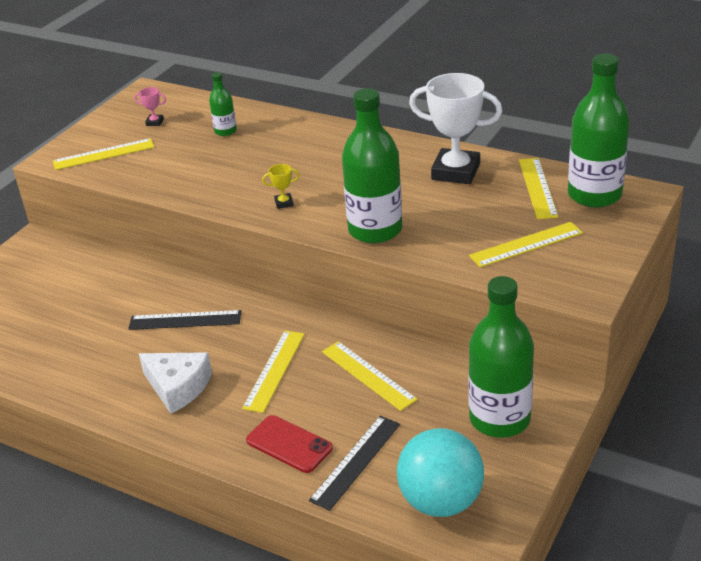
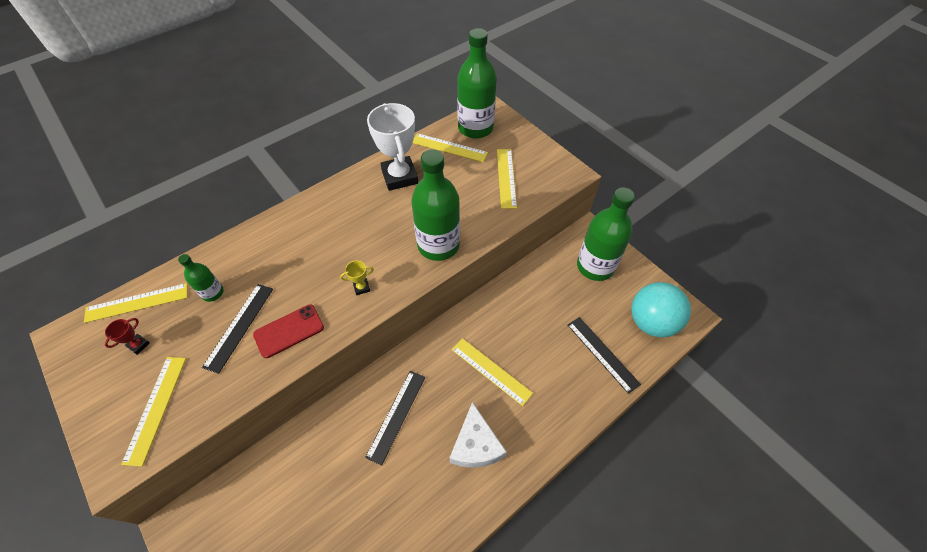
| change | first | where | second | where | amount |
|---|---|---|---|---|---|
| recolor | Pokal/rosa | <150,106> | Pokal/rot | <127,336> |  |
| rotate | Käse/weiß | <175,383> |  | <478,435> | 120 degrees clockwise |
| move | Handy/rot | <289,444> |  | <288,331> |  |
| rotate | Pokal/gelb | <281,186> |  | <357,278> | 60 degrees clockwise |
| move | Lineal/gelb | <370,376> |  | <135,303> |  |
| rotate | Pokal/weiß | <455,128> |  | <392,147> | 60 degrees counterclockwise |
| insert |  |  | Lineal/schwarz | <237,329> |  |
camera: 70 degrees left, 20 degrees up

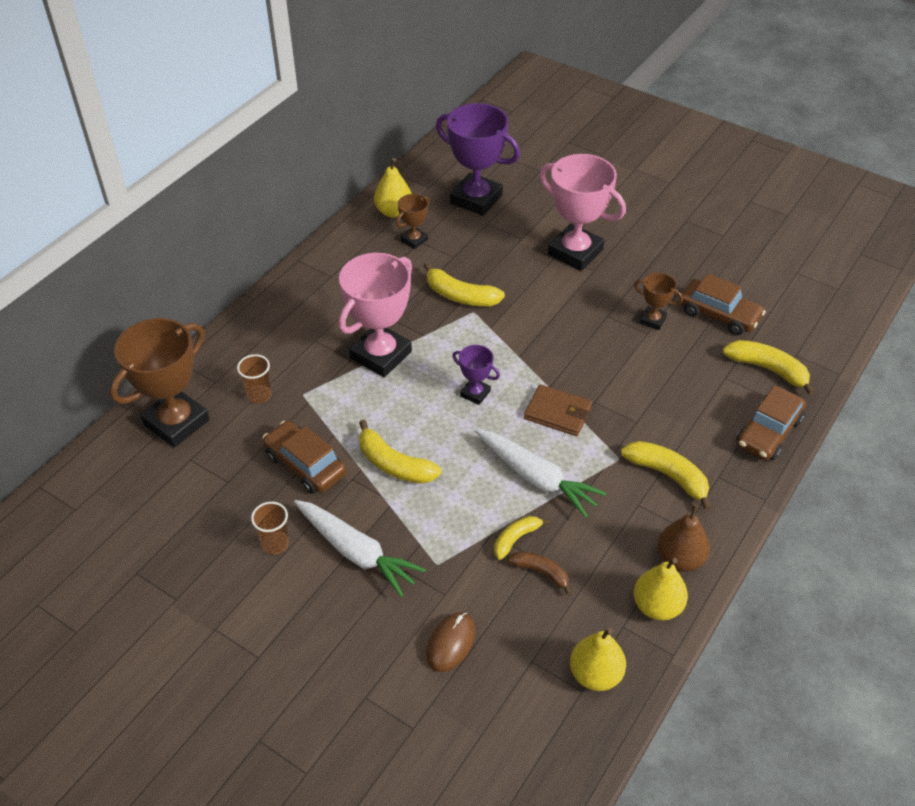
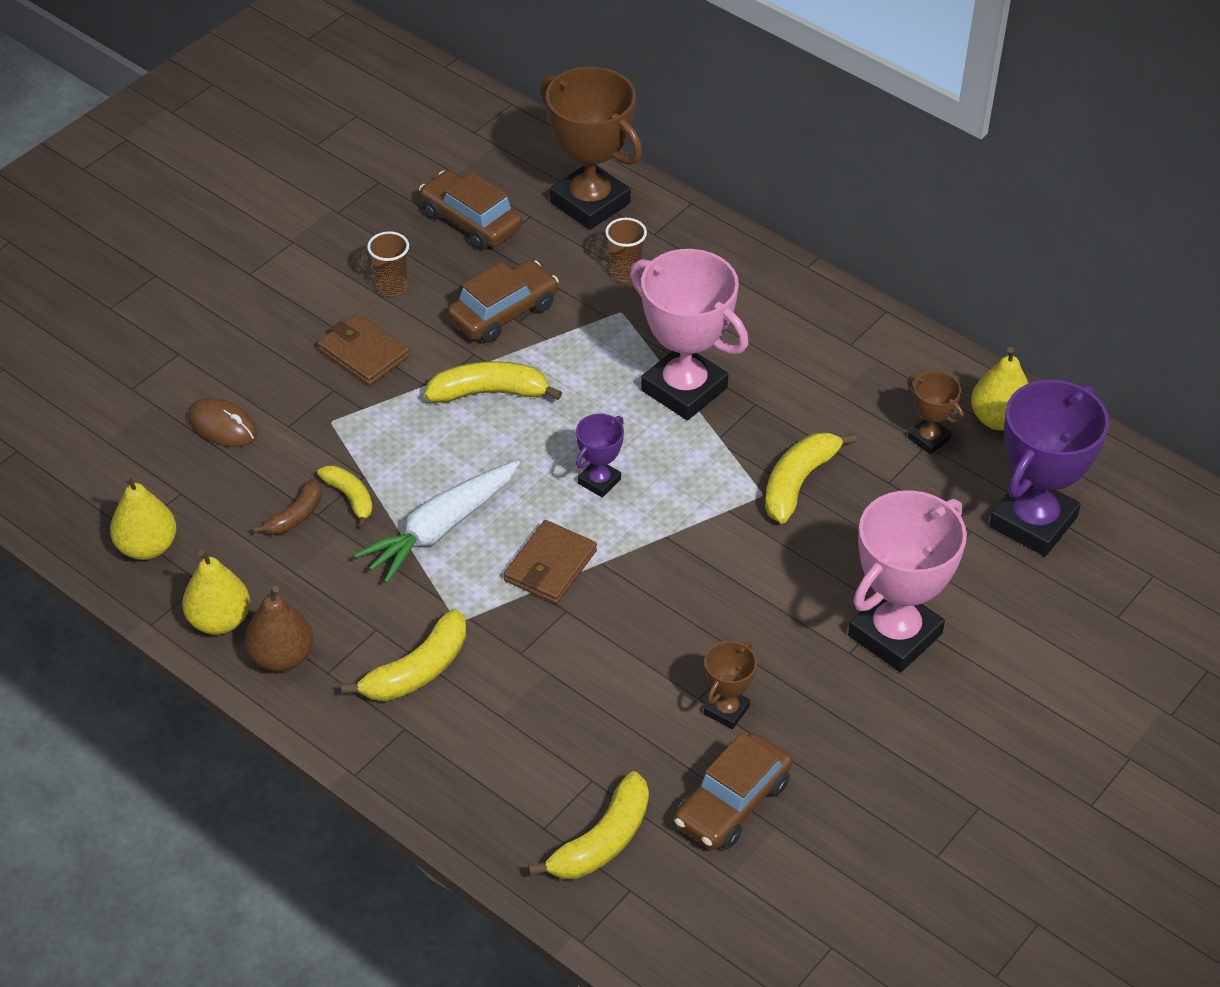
| change | first | where | second | where | amount |
|---|---|---|---|---|---|
| replace | Karotte/weiß | <360,548> | Geldbörse/braun | <363,349> |  |
| rotate | Banane/gelb | <400,452> |  | <493,382> | 45 degrees clockwise |
| move | Auto/braun | <771,422> |  | <470,210> |  |
camera: 95 degrees right, 0 degrees up

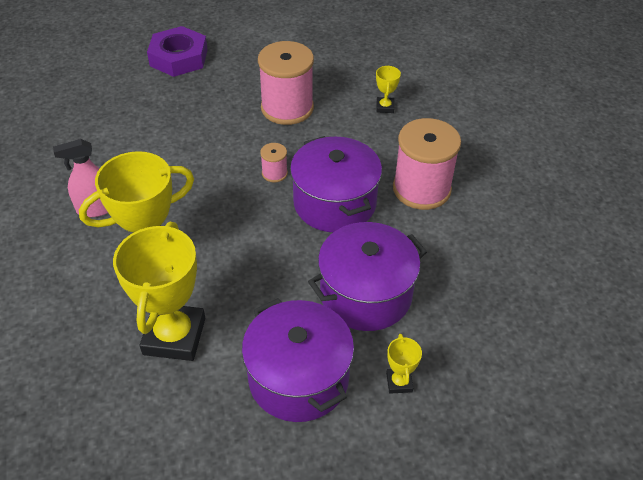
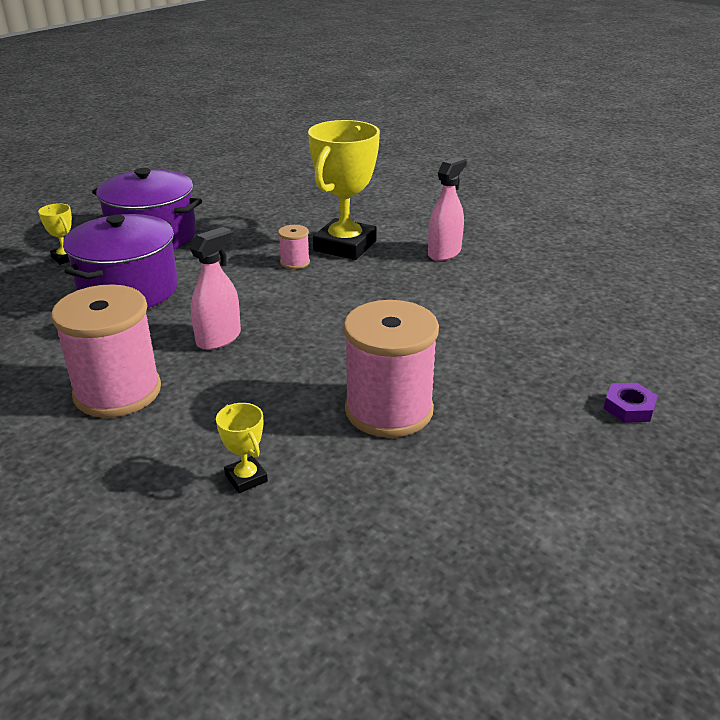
| change | first | where | second | where | amount |
|---|---|---|---|---|---|
| delete | Pokal/gelb | <159,291> |  |  |  |
| resize | Sechskantmutter/lila | <177,51> |  | <630,403> | x0.48 |
| move | Garnrolle/rosa | <274,162> |  | <294,247> |  |
| replace | Kochtopf/lila | <336,184> | Sprühflasche/rosa | <215,288> |  |
camera: 145 degrees right, 15 degrees down

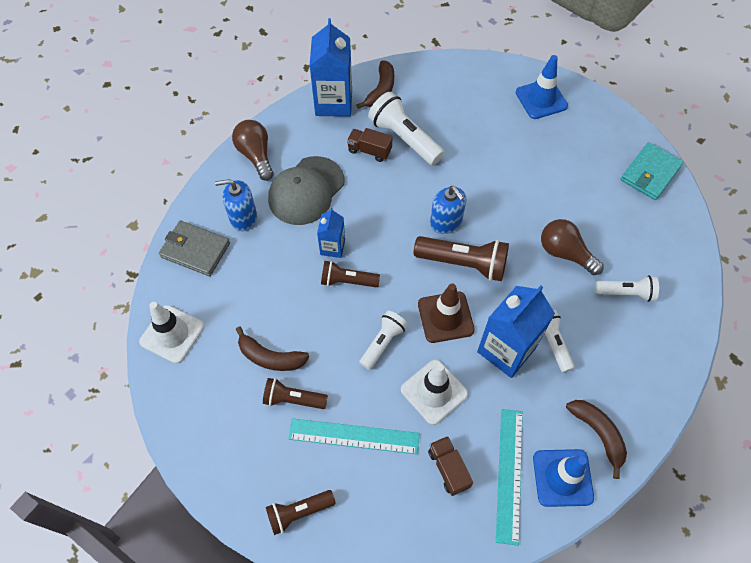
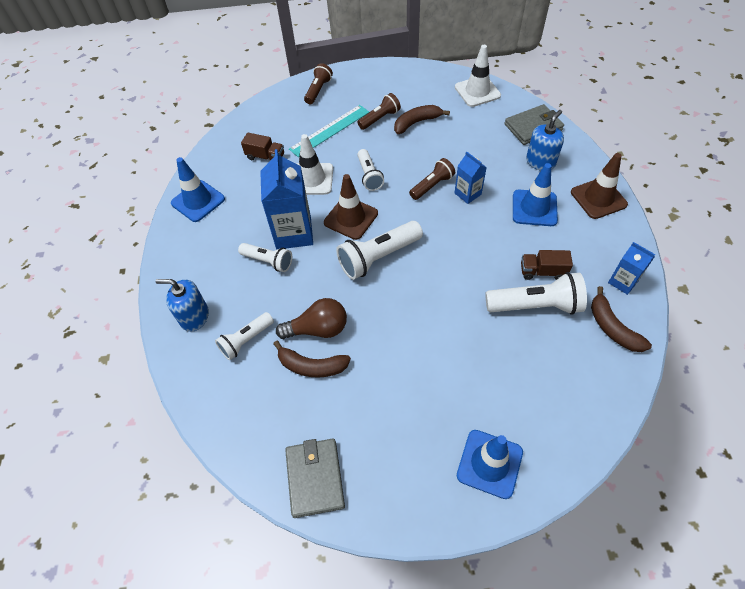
| change | first | where | second | where | amount |
|---|---|---|---|---|---|
| replace | Glühbirne/braun | <253,150> | Leitkegel/braun | <599,186> |  |
| replace | Kappe/grau | <306,190> | Leitkegel/blau | <535,194> |  |
| resize | Getränkekarton/blau | <331,67> |  | <631,268> | x0.54 |
| rotate | Lastwagen/braun | <369,145> |  | <547,265> | 150 degrees counterclockwise |
| recolor | Taschenlampe/braun | <461,258> | Taschenlampe/weiß | <379,250> |  |
| move | Seifenspender/blau | <448,210> |  | <182,305> |  |
| delete | Lineal/türkis | <509,477> |  |  |  |
| move | Banane/braun | <596,439> |  | <312,359> |  |
| recolor | Geldbörse/türkis | <652,171> | Geldbörse/grau | <315,478> |  |
camera: 135 degrees right, 5 degrees down

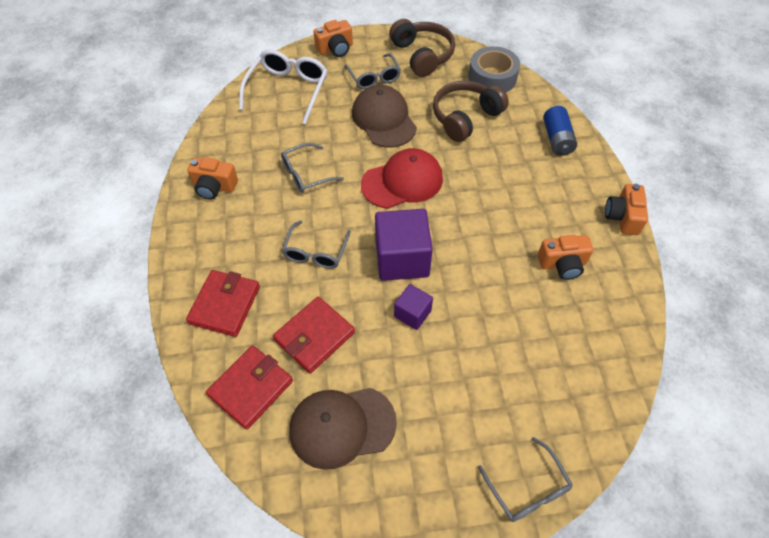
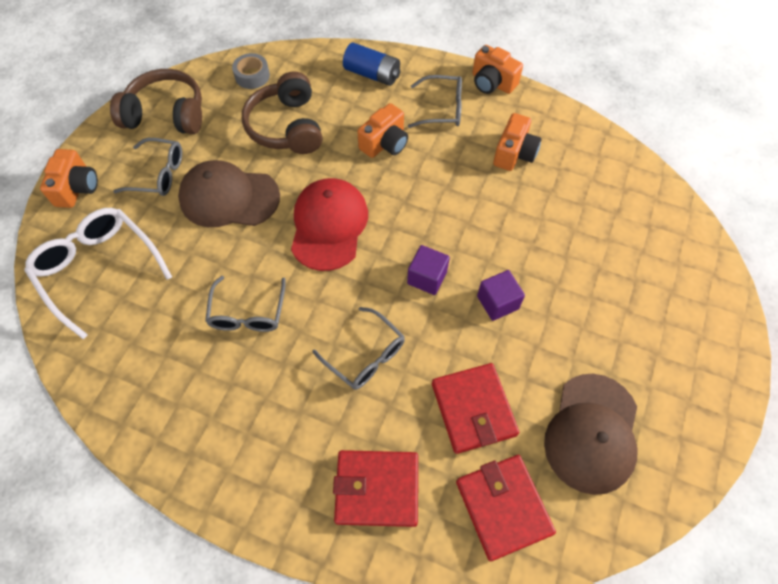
| change | first | where | second | where | amount |
|---|---|---|---|---|---|
| rotate | Geldbörse/rot | <223,303> |  | <375,488> | 45 degrees counterclockwise |
| move | Kamera/orange | <212,178> |  | <382,130> |  |
| resize | Kubus/lila | <404,245> |  | <428,270> | x0.53 |
| resize | Klebeband/grau | <494,69> |  | <251,71> | x0.59 |
| move | Brille/grau | <525,479> |  | <435,101> |  |
camera: 60 degrees left, 5 degrees up

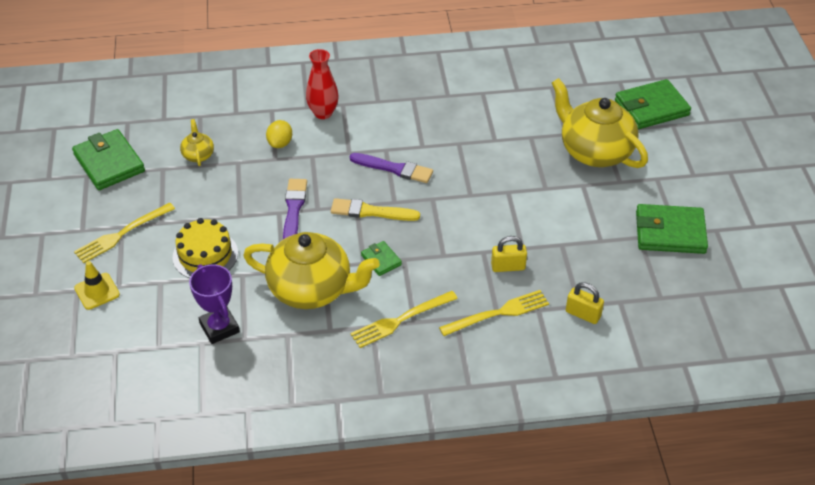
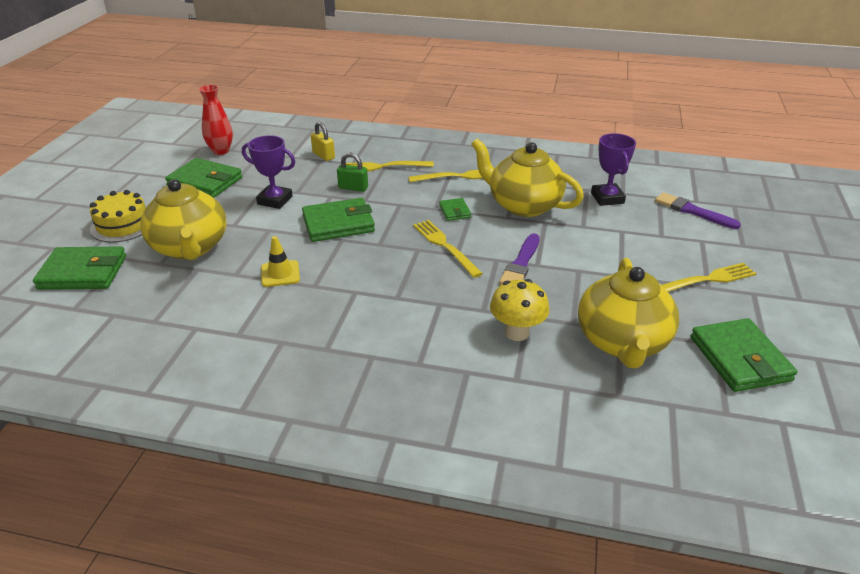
| change | first | where | second | where | amount |
|---|---|---|---|---|---|
| move | Leitkegel/gelb | <97,285> |  | <280,261> |  |
| move | Kuchen/gelb | <205,248> |  | <118,216> |  |
| resize | Teekanne/gelb | <197,142> |  | <628,313> | x2.26 |
| replace | Zitrone/gelb | <279,134> | Pilz/gelb | <519,310> |  |
| move | Vase/rot | <322,84> |  | <216,120> |  |
| replace | Pinsel/gelb | <375,209> | Gabel/gelb | <448,249> |  |
| move | Pinsel/lila | <391,168> |  | <698,210> |  |
| recolor | Vorhängeschloss/gelb | <509,254> | Vorhängeschloss/grün | <352,172> |  |
| insert |  |  | Pokal/lila | <268,172> |  |
| insert |  |  | Geldbörse/grün | <338,220> |  |
camera: 160 degrees left, 10 degrees down

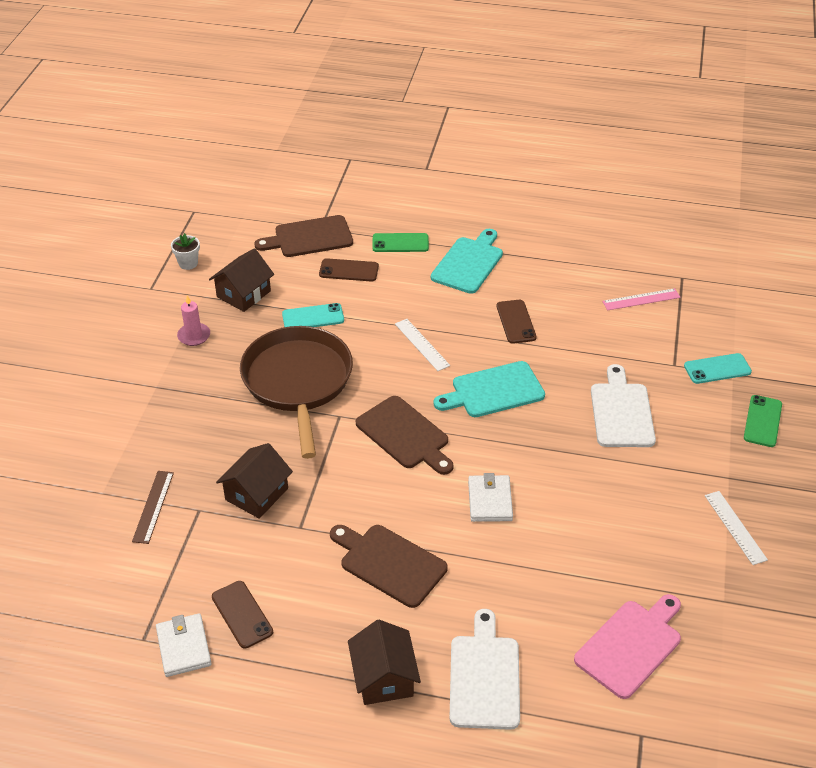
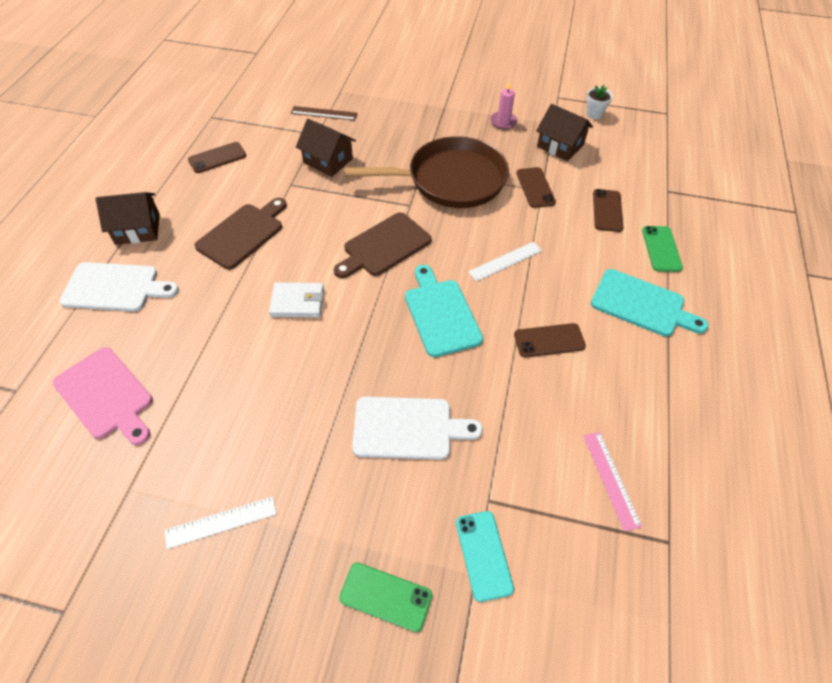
| change | first | where | second | where | amount |
|---|---|---|---|---|---|
| delete | Geldbörse/weiß | <184,645> |  |  |  |
| delete | Schneidebrett/braun | <303,236> |  |  |  |
| recolor | Handy/türkis | <313,315> | Handy/braun | <536,187> |  |
camera: 90 degrees right, 10 degrees up

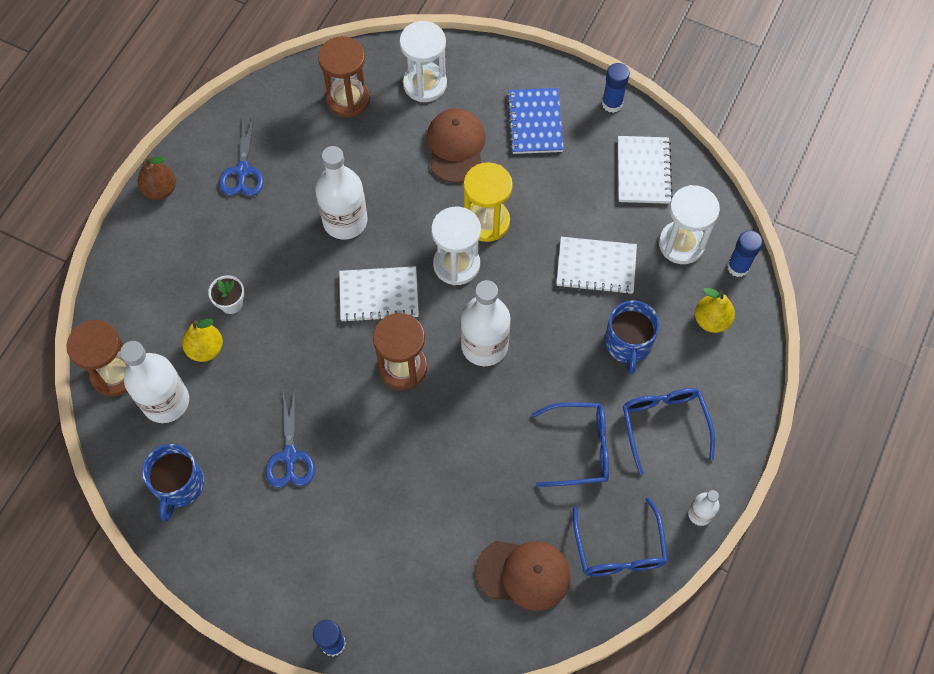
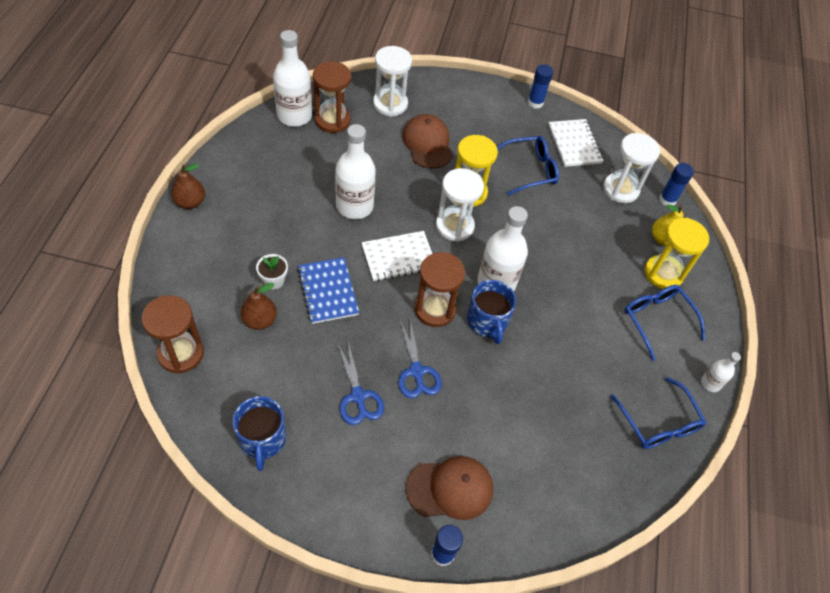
| change | first | where | second | where | amount |
|---|---|---|---|---|---|
| move | Flasche/weiß | <154,382> |  | <292,78> |  |
| recolor | Birne/gelb | <202,340> | Birne/braun | <258,306> |  |
| move | Schere/blau | <241,155> |  | <420,358> |  |
| move | Kappe/braun | <523,576> |  | <449,488> |  |
| move | Notizbuch/blau | <535,121> |  | <328,290> |  |
| move | Brille/blau | <570,444> |  | <528,165> |  |
| delete | Notizbuch/weiß | <596,265> |  |  |  |
| move | Tasse/blau | <632,337> |  | <491,312> |  |
| insert |  |  | Sanduhr/gelb | <677,253> |  |
camera: 20 degrees left, 10 degrees down

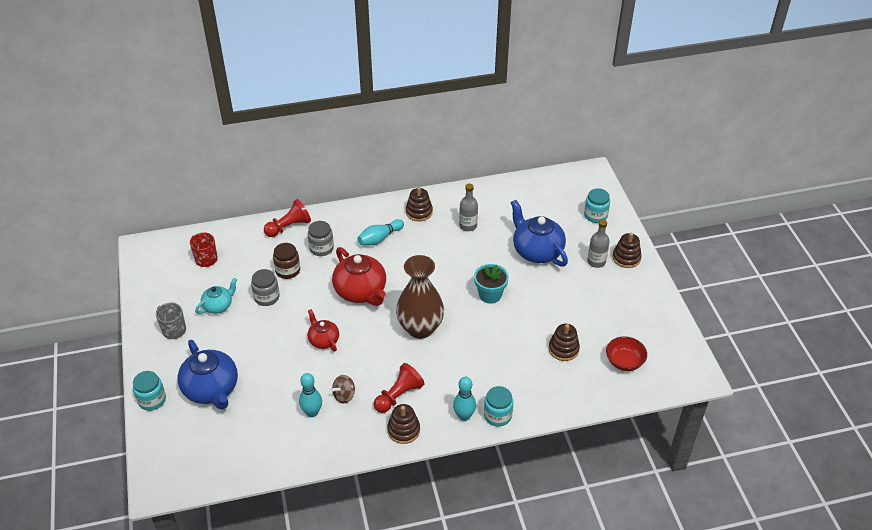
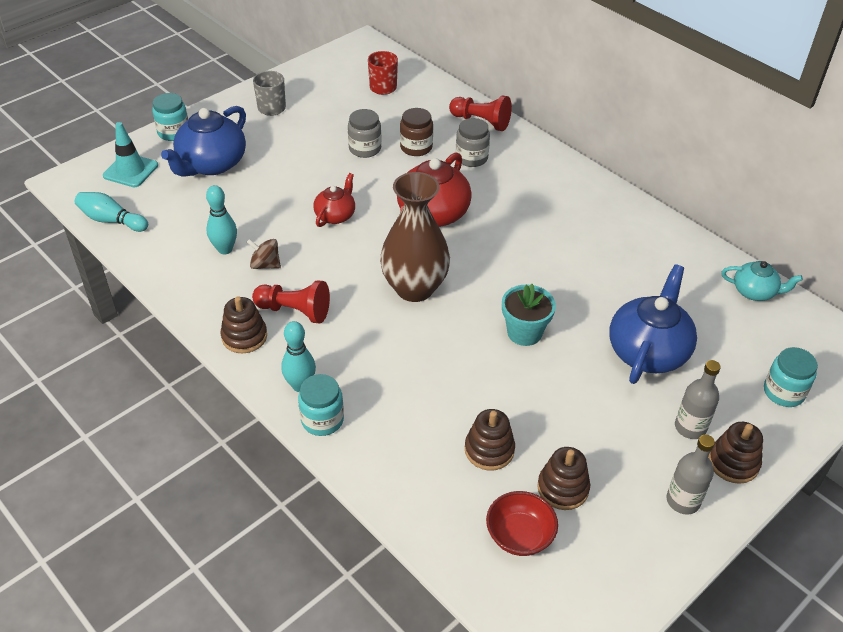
| change | first | where | second | where | amount |
|---|---|---|---|---|---|
| move | Teekanne/türkis | <216,296> |  | <762,281> |  |
| move | Bowlingkegel/türkis | <380,232> |  | <111,212> |  |
| move | Stapelspielzeug/braun | <419,204> |  | <563,478> |  |
| move | Flasche/grau | <468,207> |  | <690,475> |  |
| insert |  |  | Leitkegel/türkis | <130,154> |  |
camera: 60 degrees right, 0 degrees up

